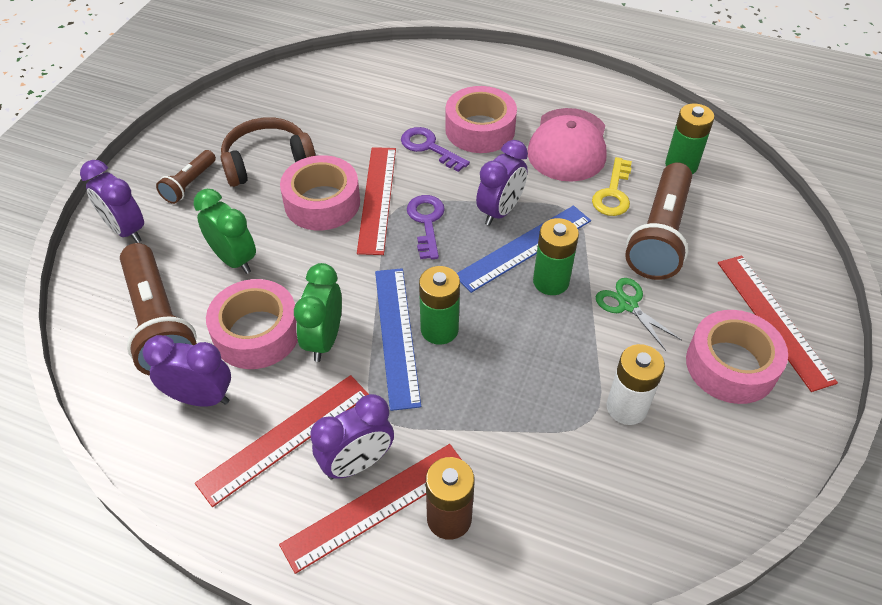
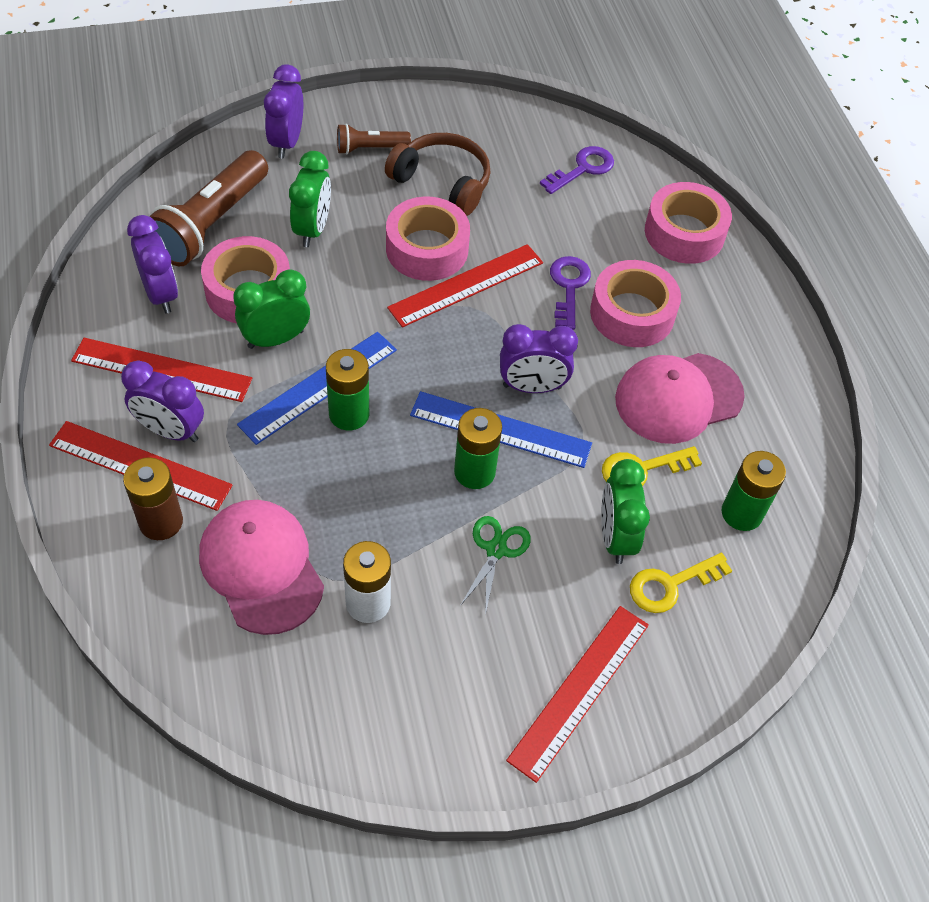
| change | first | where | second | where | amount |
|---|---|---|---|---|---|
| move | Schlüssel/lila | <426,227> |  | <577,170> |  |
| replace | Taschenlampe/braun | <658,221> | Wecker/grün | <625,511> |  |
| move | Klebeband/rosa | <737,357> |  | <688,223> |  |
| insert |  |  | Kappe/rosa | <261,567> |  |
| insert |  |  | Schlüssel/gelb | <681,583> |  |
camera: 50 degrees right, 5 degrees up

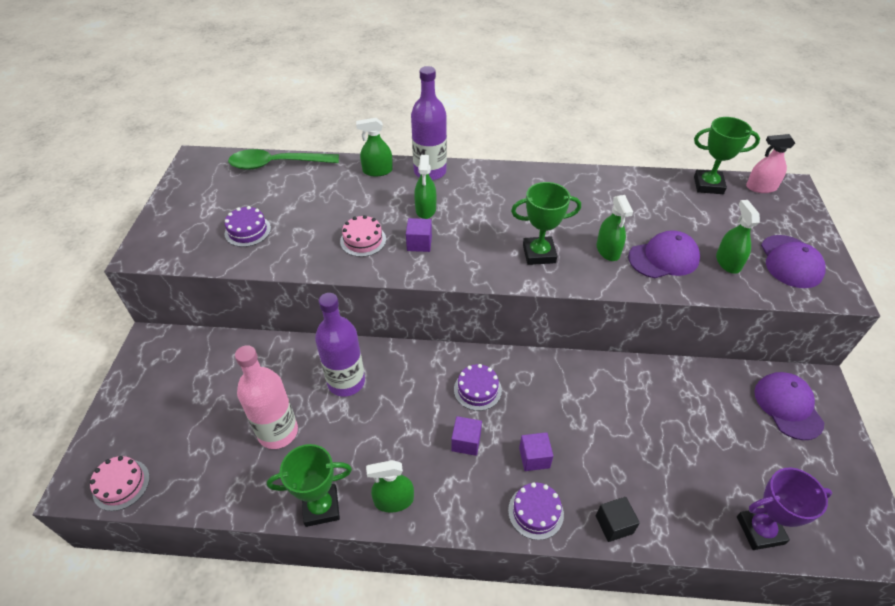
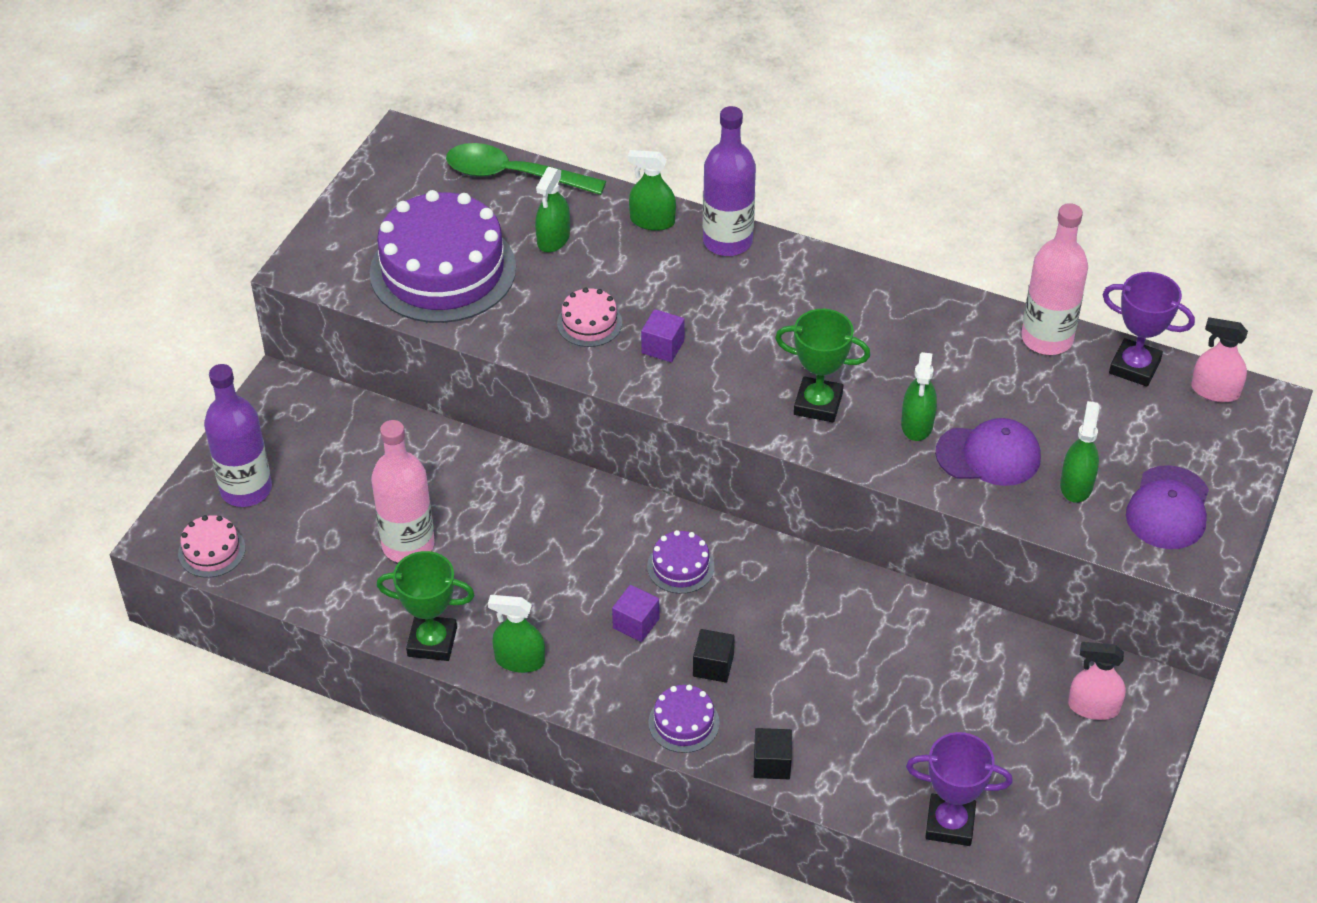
| change | first | where | second | where | amount |
|---|---|---|---|---|---|
| resize | Kuchen/lila | <248,226> |  | <443,256> | x2.29 |
| move | Flasche/lila | <340,345> |  | <238,435> |  |
| move | Sprühflasche/grün | <425,187> |  | <552,210> |  |
| recolor | Kubus/lila | <536,451> | Kubus/schwarz | <714,656> |  |
| recolor | Pokal/grün | <727,155> | Pokal/lila | <1148,329> |  |
| replace | Kappe/lila | <789,406> | Sprühflasche/rosa | <1097,681> |  |
| insert |  |  | Flasche/rosa | <1054,279> |  |
camera: 20 degrees right, 0 degrees up

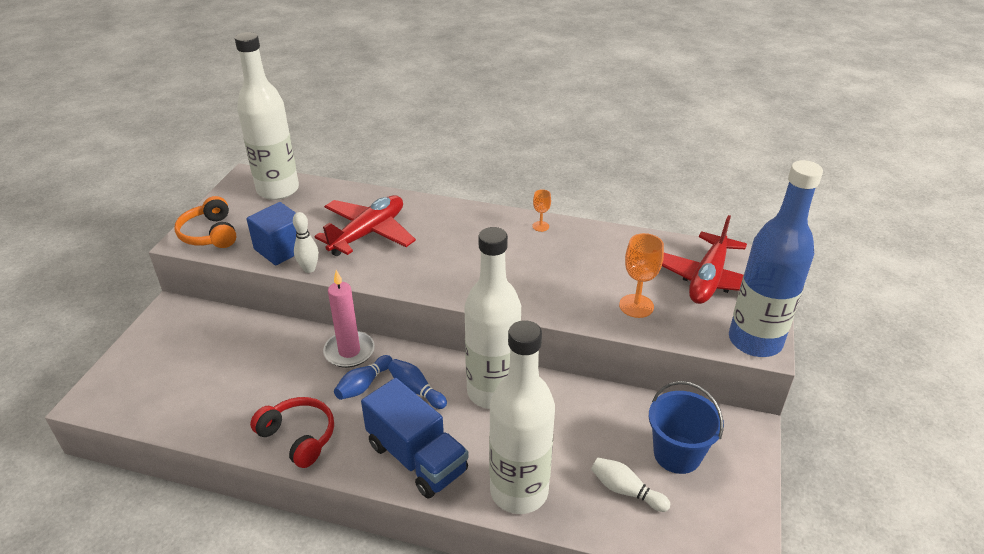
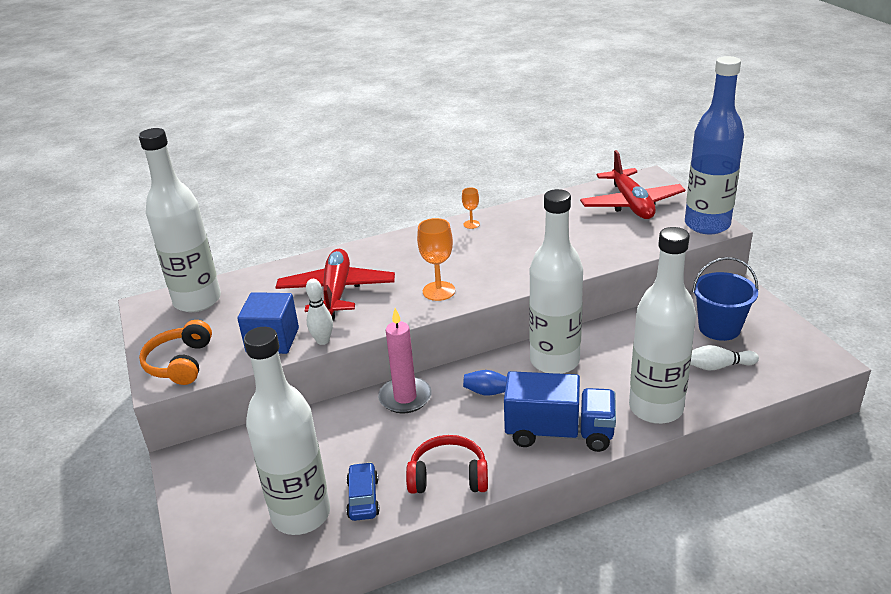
| change | first | where | second | where | amount |
|---|---|---|---|---|---|
| rotate | Kopfhörer/orange | <205,222> |  | <175,352> | 60 degrees clockwise |
| delete | Bowlingkegel/blau | <363,377> |  |  |  |
| move | Kelch/orange | <641,275> |  | <436,259> |  |
| insert |  |  | Flasche/weiß | <287,431> |  |
| insert |  |  | Auto/blau | <363,491> |  |
camera: 35 degrees left, 5 degrees down

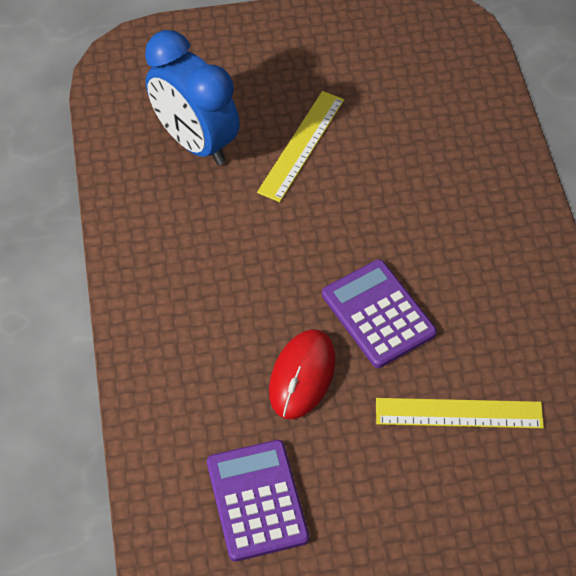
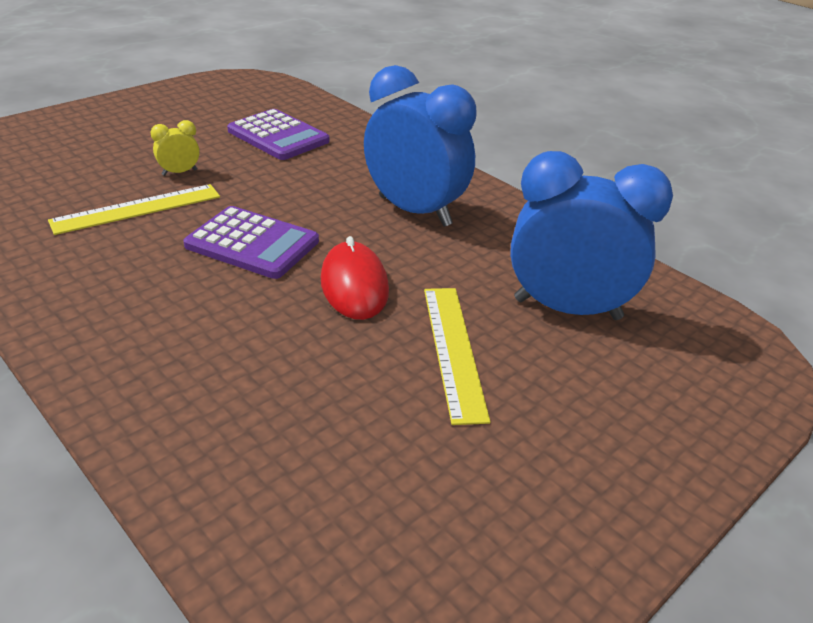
| change | first | where | second | where | amount |
|---|---|---|---|---|---|
| move | Computermaus/rot | <302,374> |  | <355,278> |  |
| insert |  |  | Wecker/gelb | <175,148> |  |
| insert |  |  | Wecker/blau | <420,146> |  |
camera: 145 degrees right, 20 degrees down

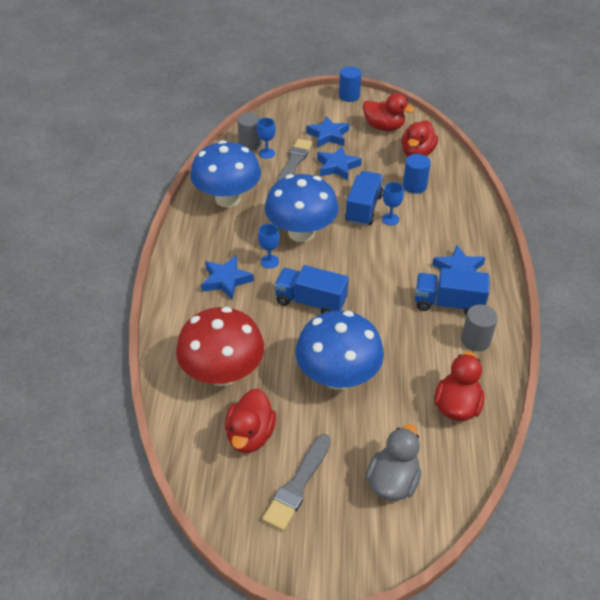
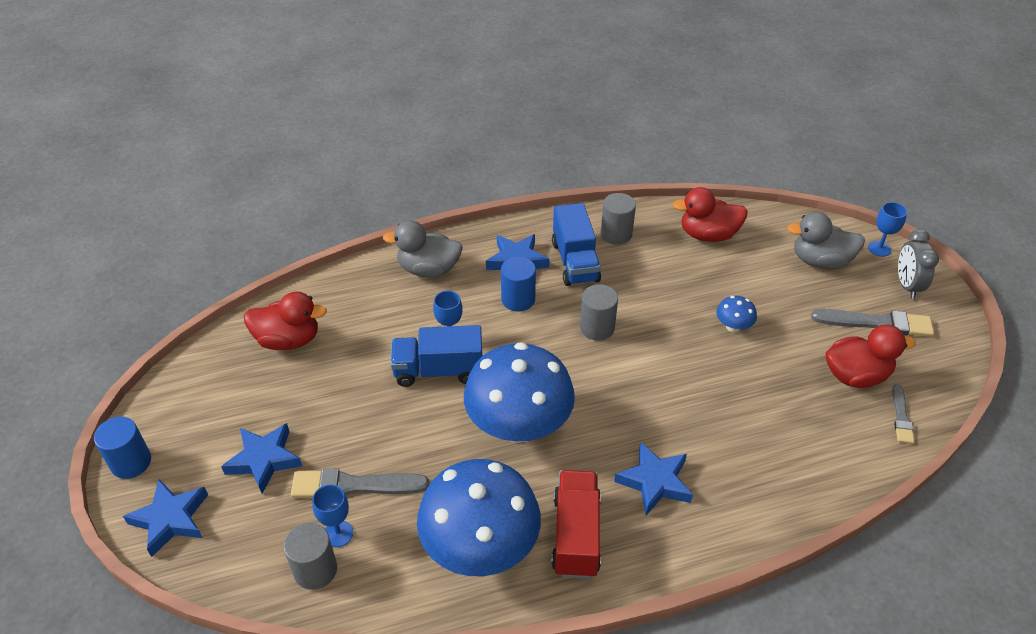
| change | first | where | second | where | amount |
|---|---|---|---|---|---|
| delete | Pilz/rot | <220,346> |  |  |  |
| move | Kelch/blau | <269,246> |  | <887,229> |  |
| delete | Lastwagen/blau | <311,289> |  |  |  |
| resize | Pilz/blau | <339,350> |  | <736,314> | x0.41 |
| move | Stern/blau | <339,163> |  | <165,518> |  |
| delete | Ente/rot | <388,112> |  |  |  |
| move | Vollzylinder/blau | <417,174> |  | <518,284> |  |
| insert |  |  | Ente/grau | <423,248> |  |
| insert |  |  | Lastwagen/rot | <576,524> |  |
| insert |  |  | Vollzylinder/grau | <599,312> |  |
| insert |  |  | Pinsel/grau | <903,414> |  |
| insert |  |  | Wecker/grau | <918,264> |  |
camera: 110 degrees left, 0 degrees up

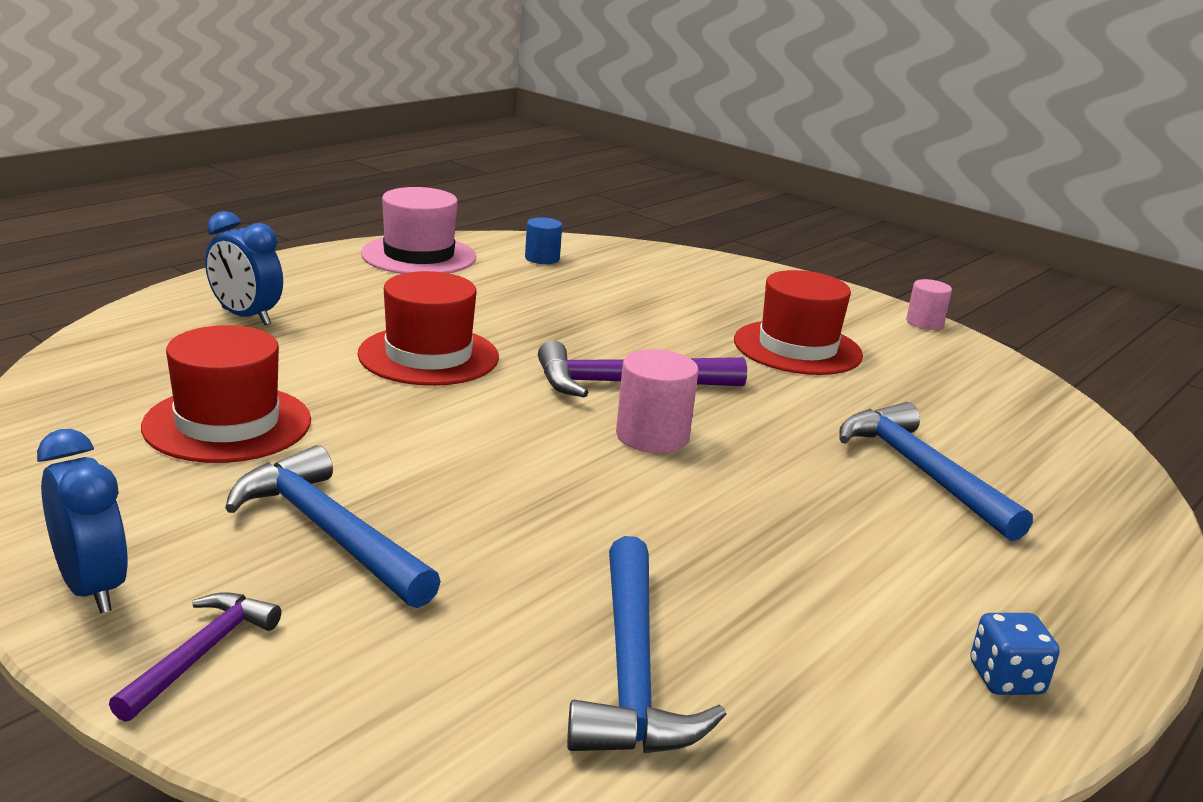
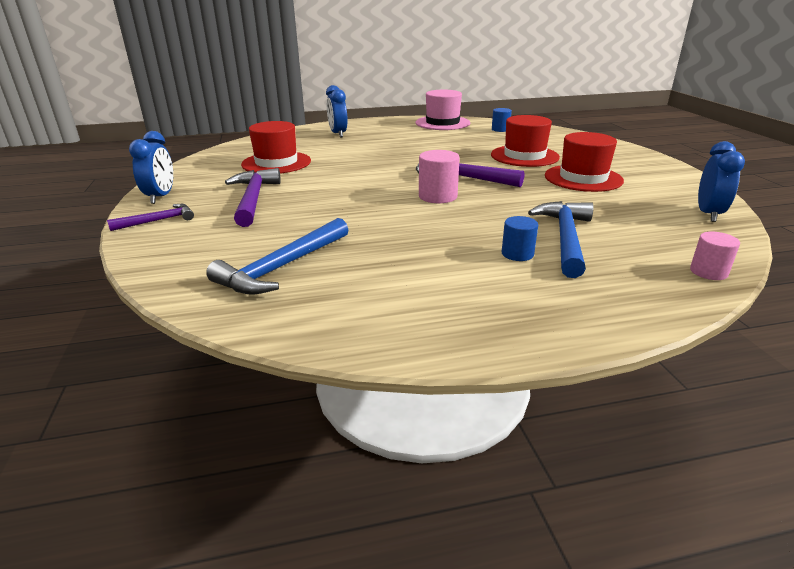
| change | first | where | second | where | amount |
|---|---|---|---|---|---|
| recolor | Hammer/blau | <333,526> | Hammer/lila | <253,197> |  |
| move | Hut/rot | <428,328> |  | <525,141> |  |
| move | Vollzylinder/rosa | <929,304> |  | <715,256> |  |
| delete | Spielwürfel/blau | <1015,654> |  |  |  |
| insert |  |  | Vollzylinder/blau | <520,238> |  |
| insert |  |  | Wecker/blau | <721,181> |  |
camera: 40 degrees right, 5 degrees up

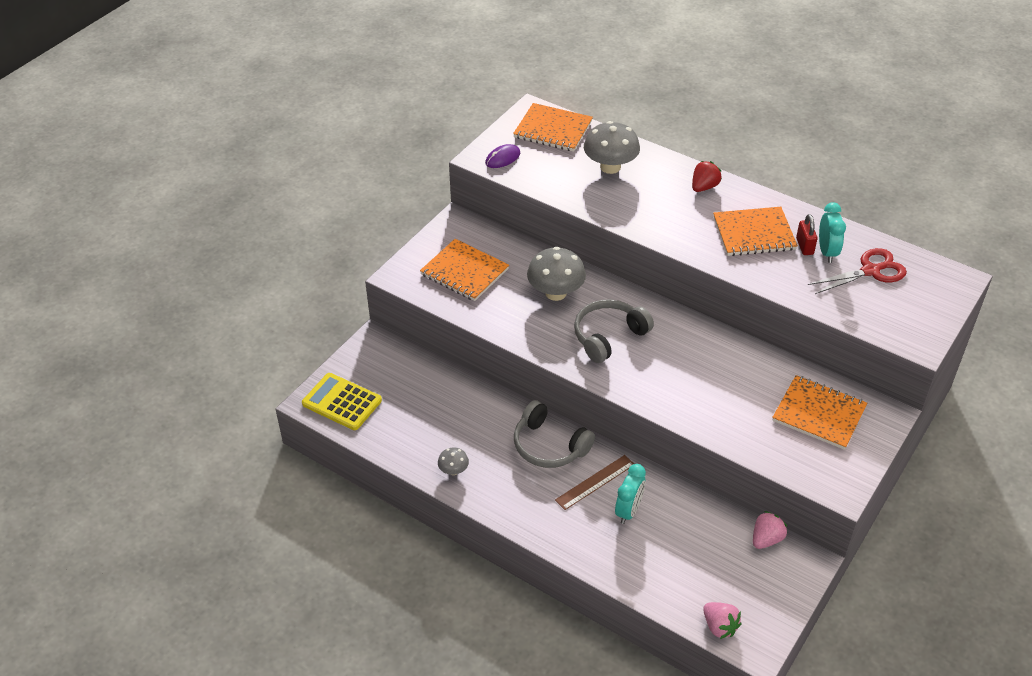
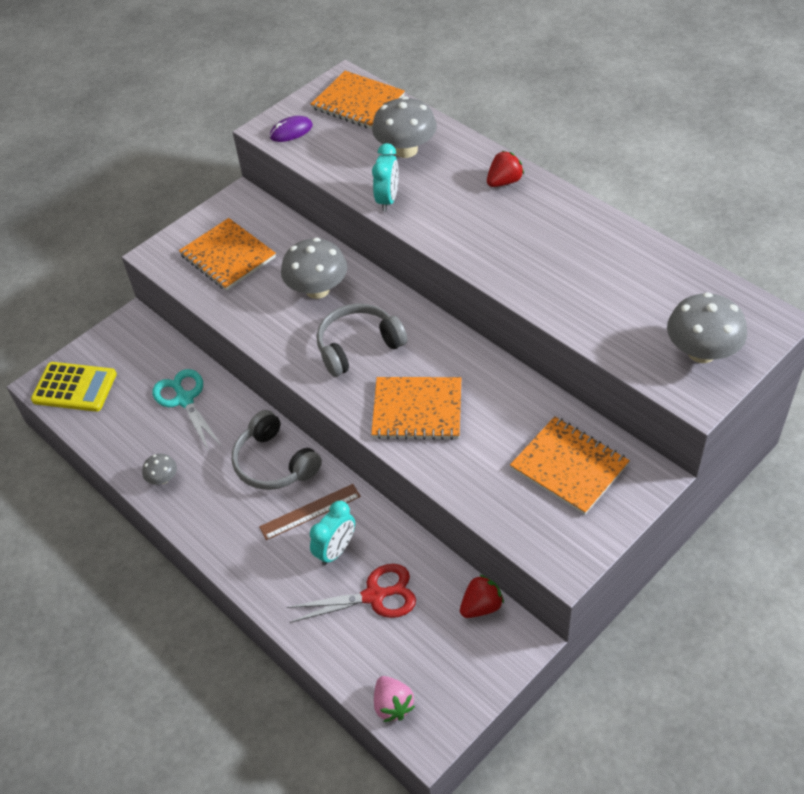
| change | first | where | second | where | amount |
|---|---|---|---|---|---|
| rotate | Taschenrechner/gelb | <342,401> |  | <74,387> | 150 degrees clockwise |
| move | Notizbuch/orange | <755,231> |  | <416,408> |  |
| recolor | Erdbeere/rosa | <770,530> | Erdbeere/rot | <482,596> |  |
| delete | Vorhängeschloss/rot | <807,234> |  |  |  |
| move | Schere/rot | <857,271> |  | <351,593> |  |
| move | Wecker/türkis | <832,232> |  | <385,177> |  |
| insert |  |  | Schere/türkis | <187,410> |  |
| insert |  |  | Pilz/grau | <707,327> |  |
camera: 15 degrees right, 5 degrees up

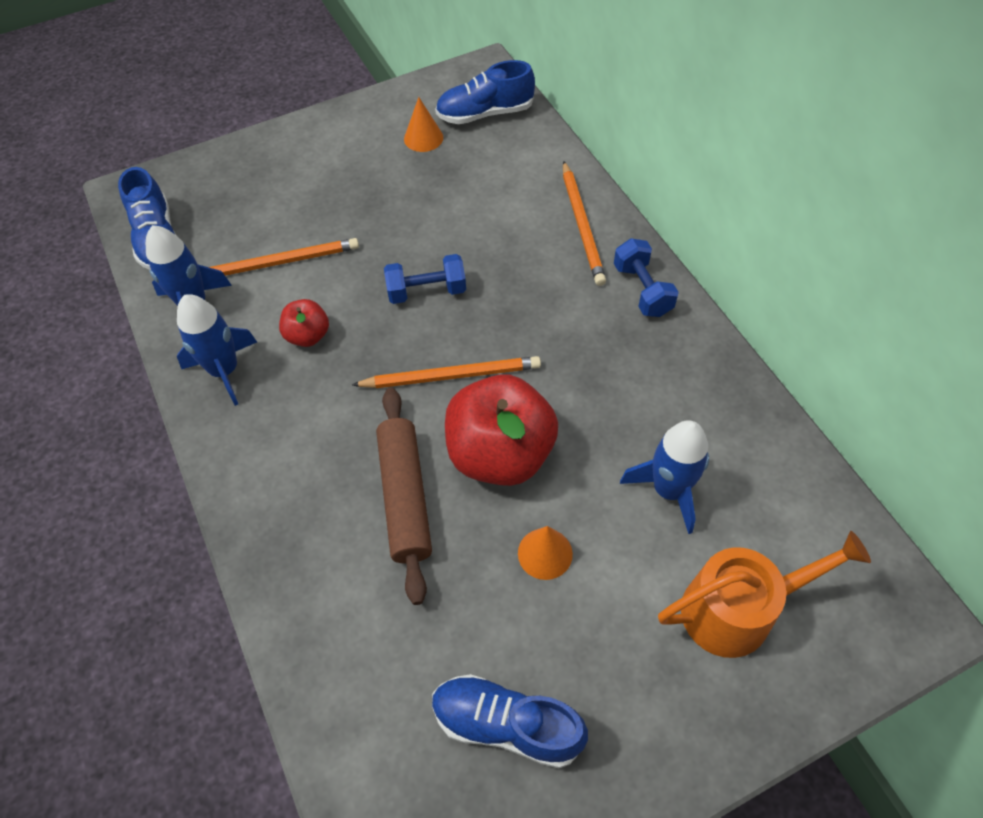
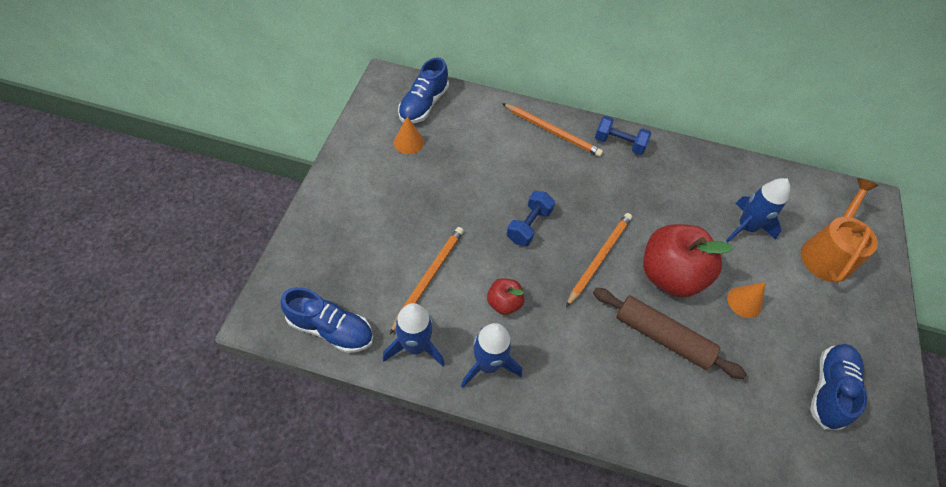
| change | first | where | second | where | amount |
|---|---|---|---|---|---|
| rotate | Schuh/blau | <510,721> |  | <838,387> | 150 degrees clockwise |
camera: 55 degrees left, 0 degrees up

